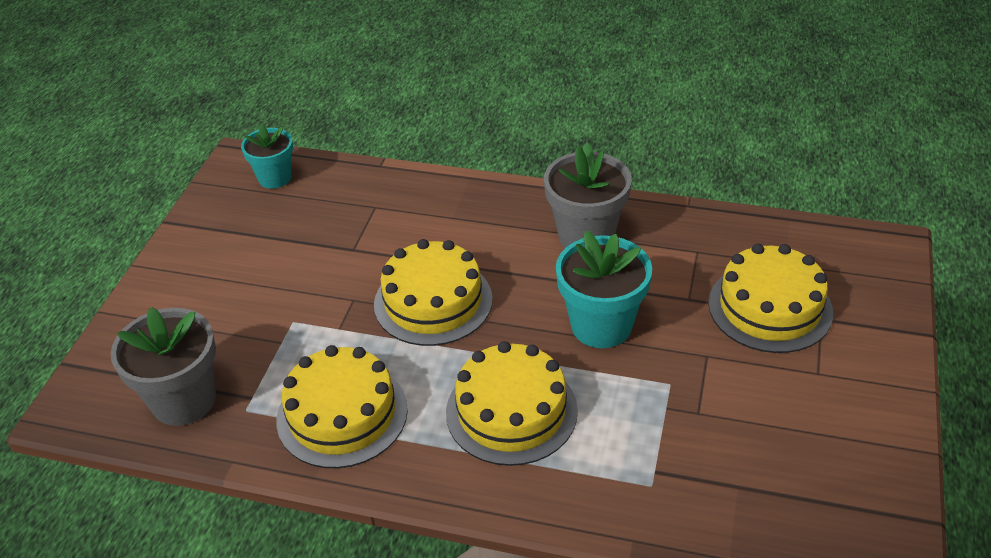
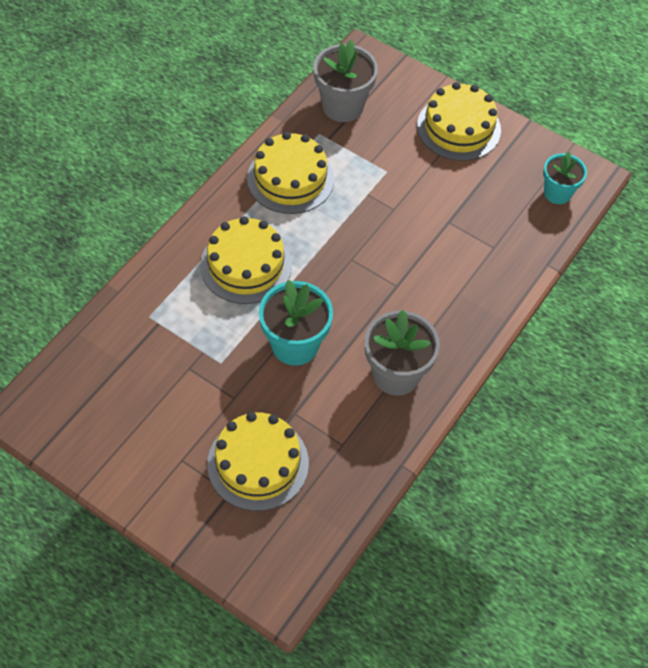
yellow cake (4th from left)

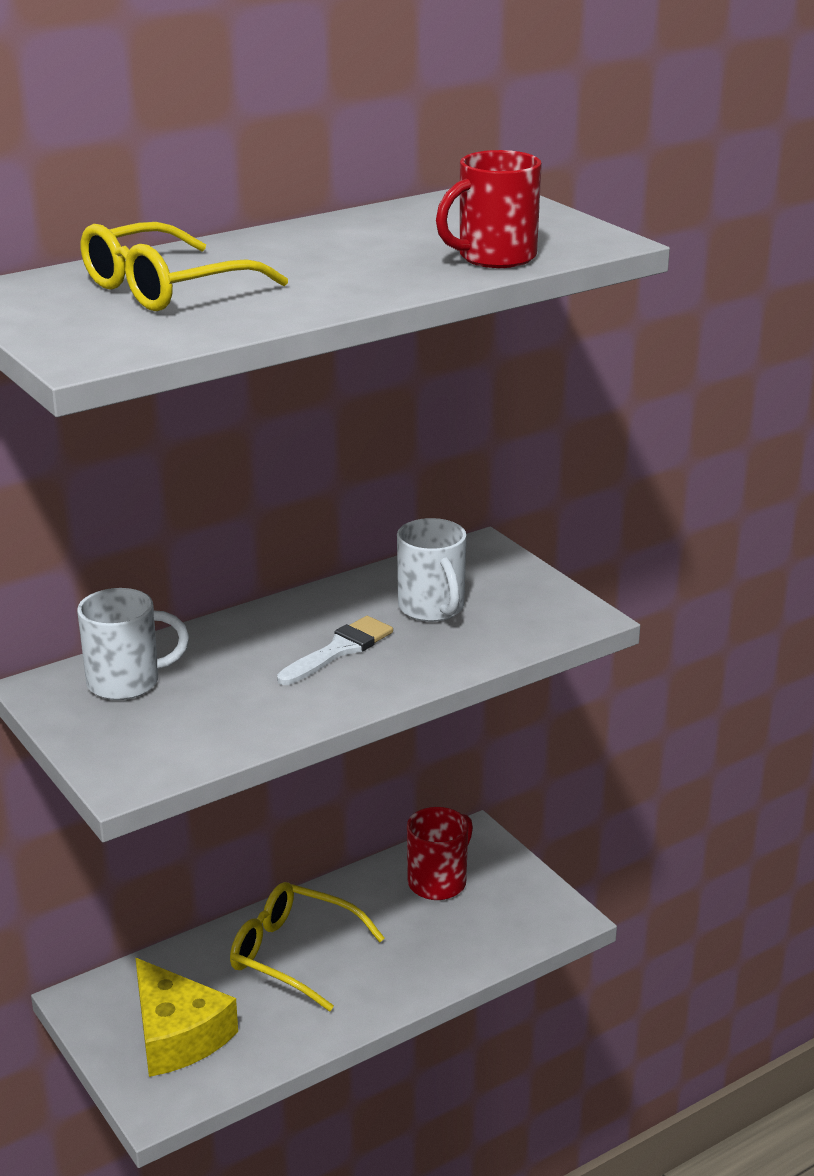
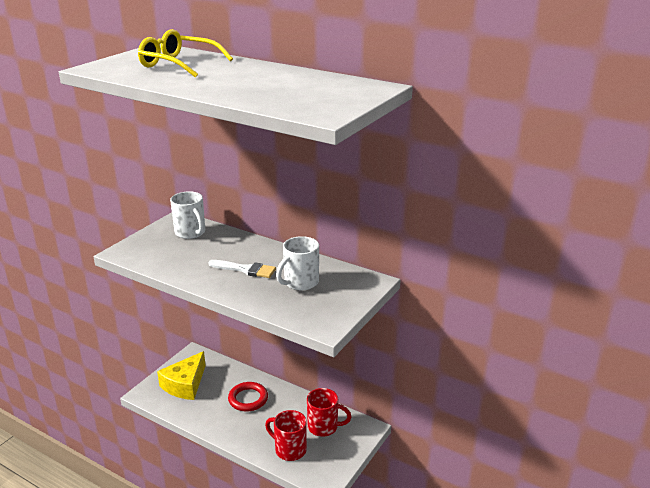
red ring
red mug (1st from left)

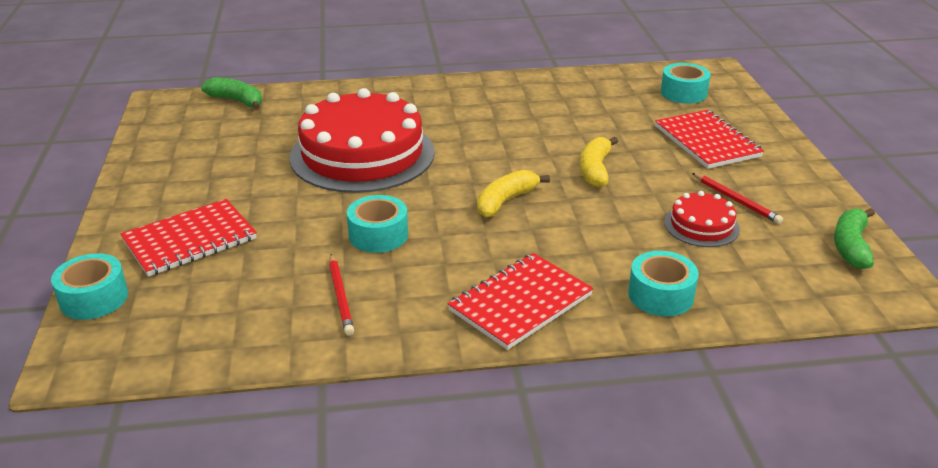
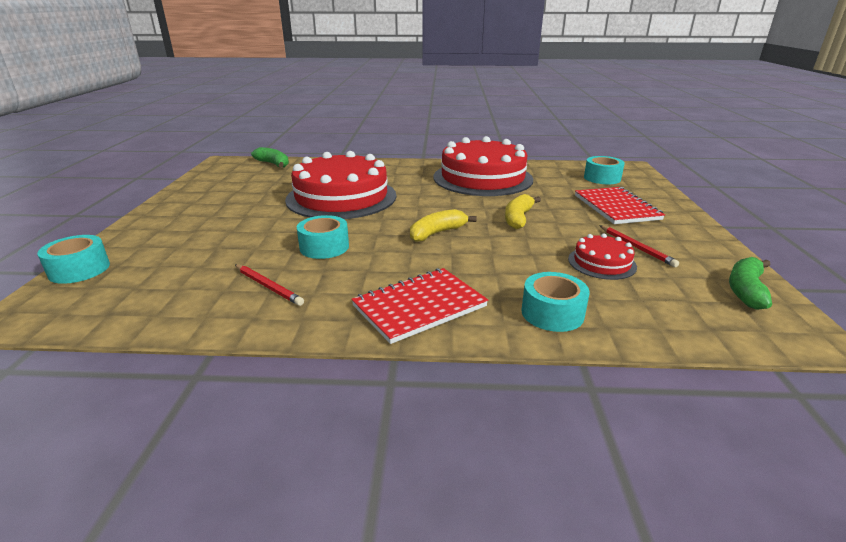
red notebook (1st from left in the first image)
red pencil (1st from left)
red cake (2nd from left)

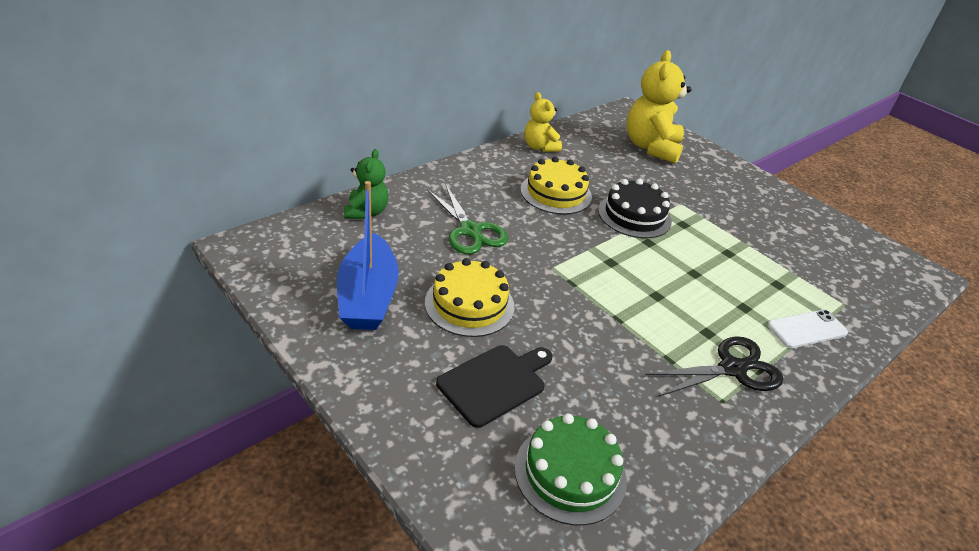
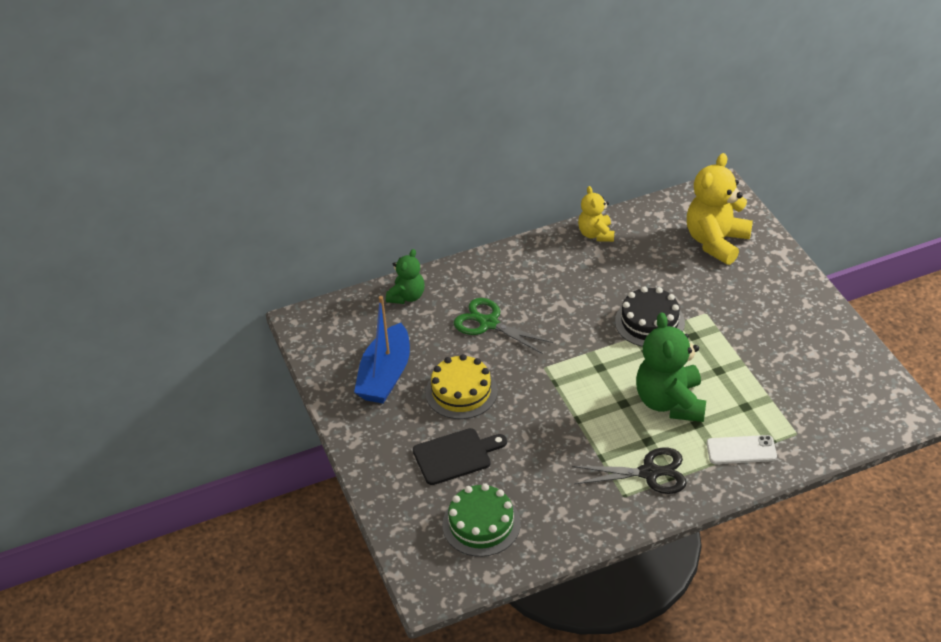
green scissors
yellow cake (2nd from left in the first image)
green teddy bear (2nd from left)

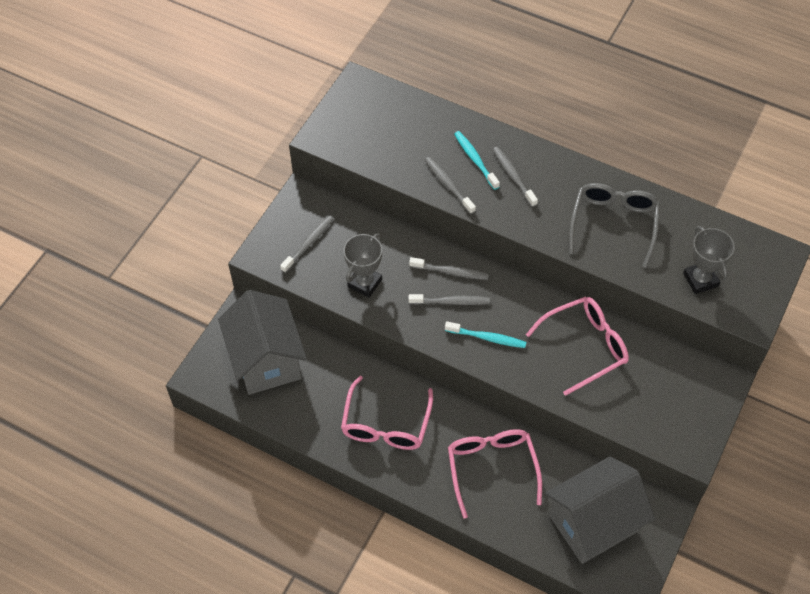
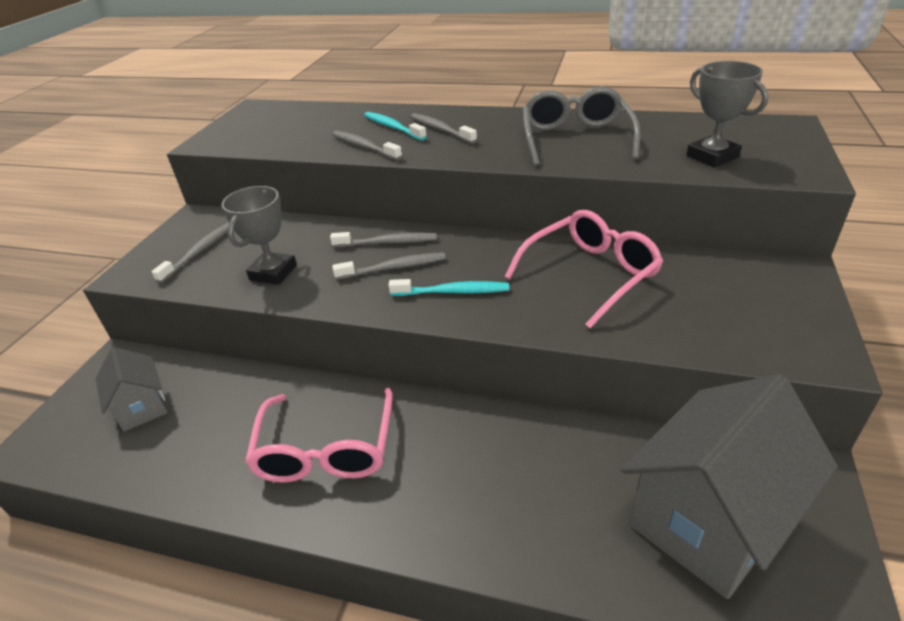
grey house (1st from left)
pink glasses (2nd from left in the first image)

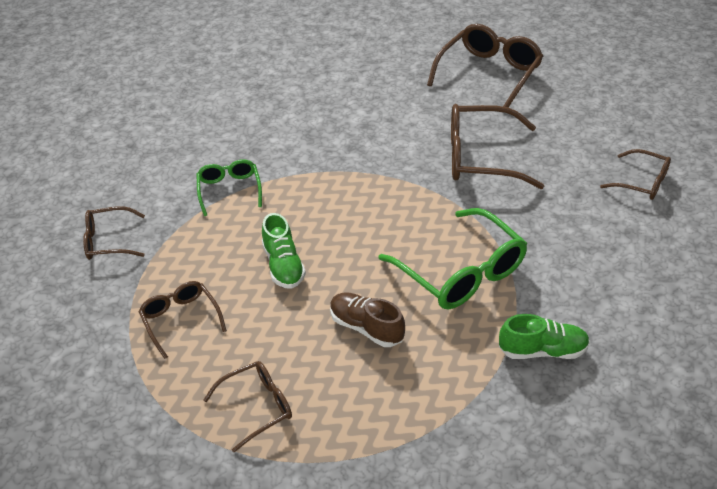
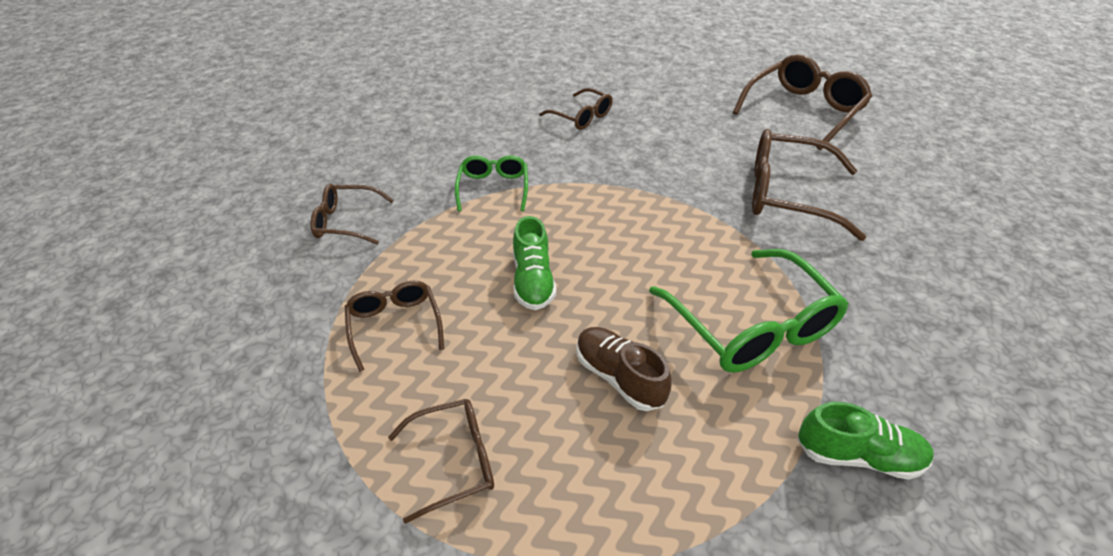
brown glasses (4th from left)

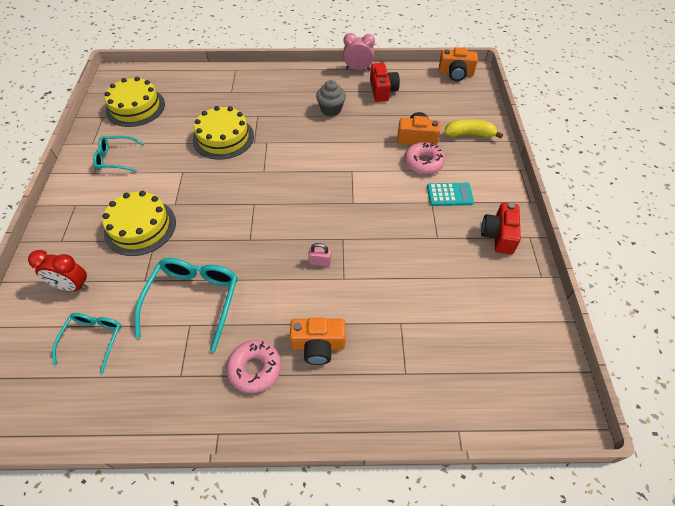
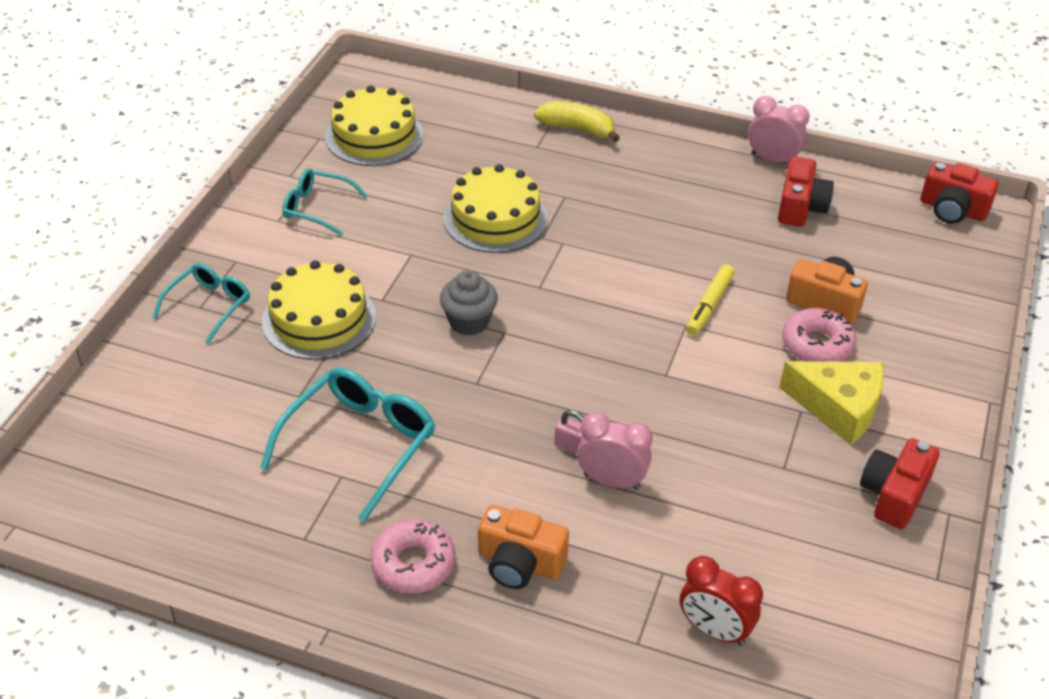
red clock
turquoise glasses (1st from left)
grey cupcake
yellow cheese
red camera (3rd from left)
yellow banana
pink clock (1st from left)
yellow marker

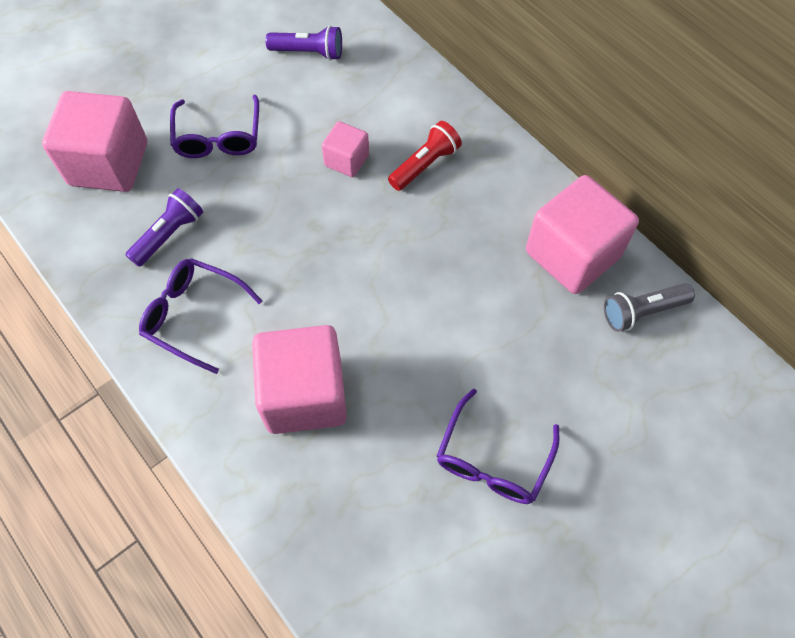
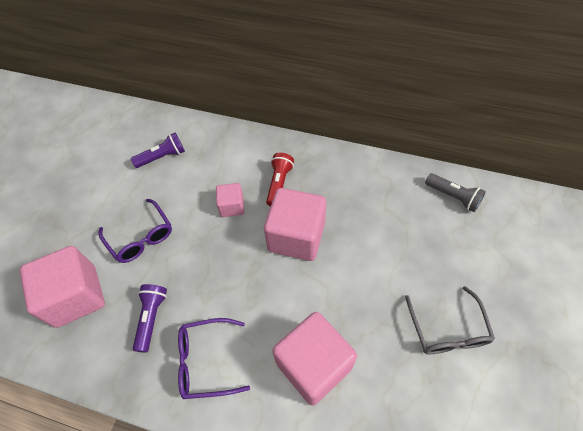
grey glasses
pink cube (3rd from left)
grey flashlight

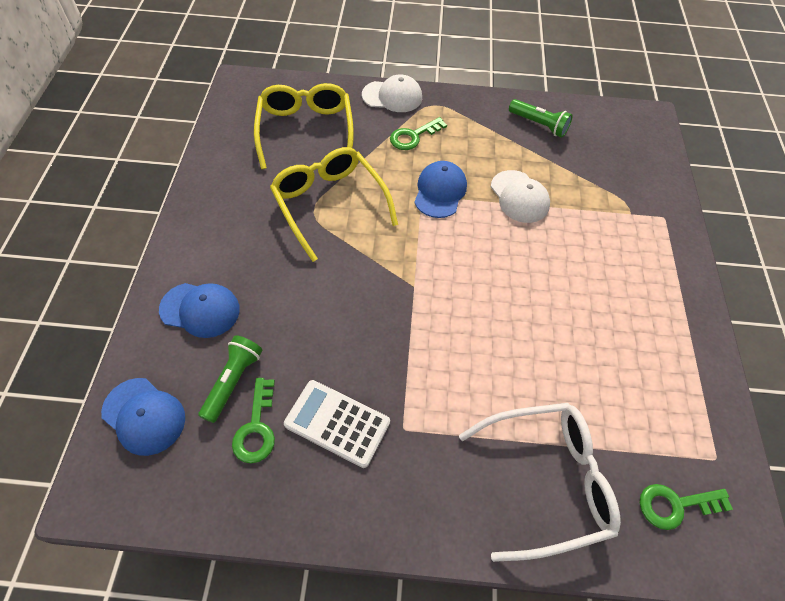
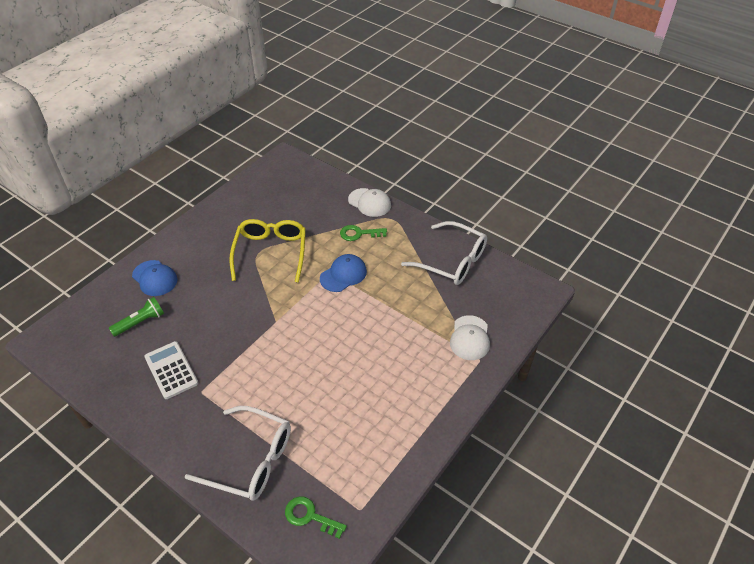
blue cap (1st from left in the first image)
green key (1st from left in the first image)
yellow glasses (1st from left in the first image)
white cap (2nd from left)
white glasses (2nd from left)

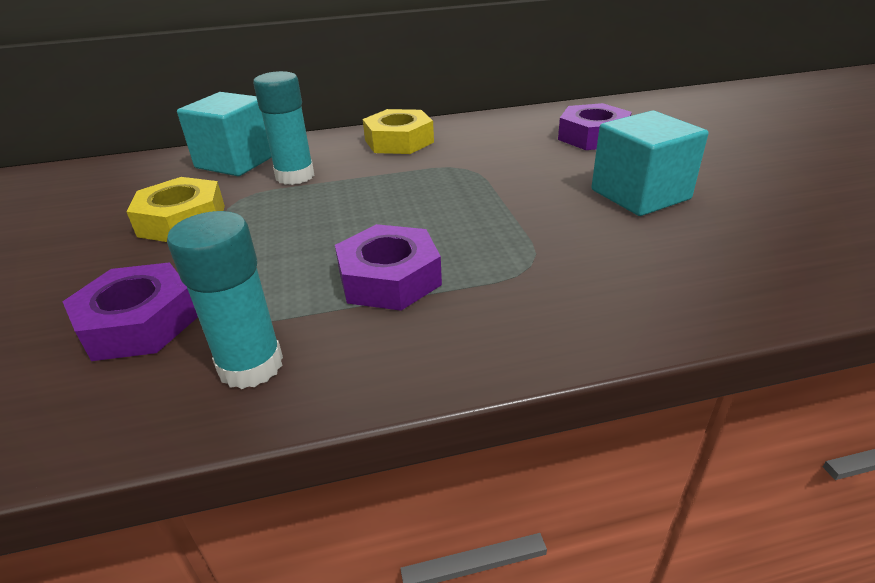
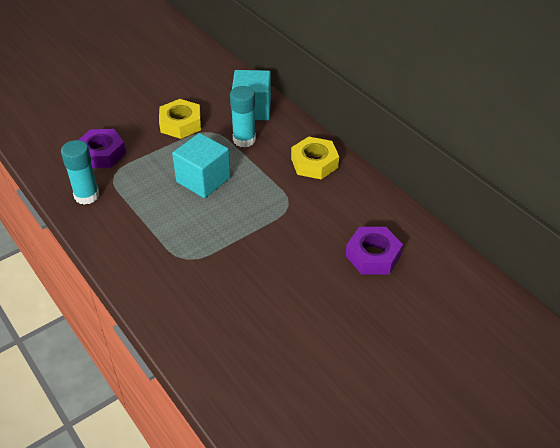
purple nut (2nd from left in the first image)
turquoise cube (1st from left)

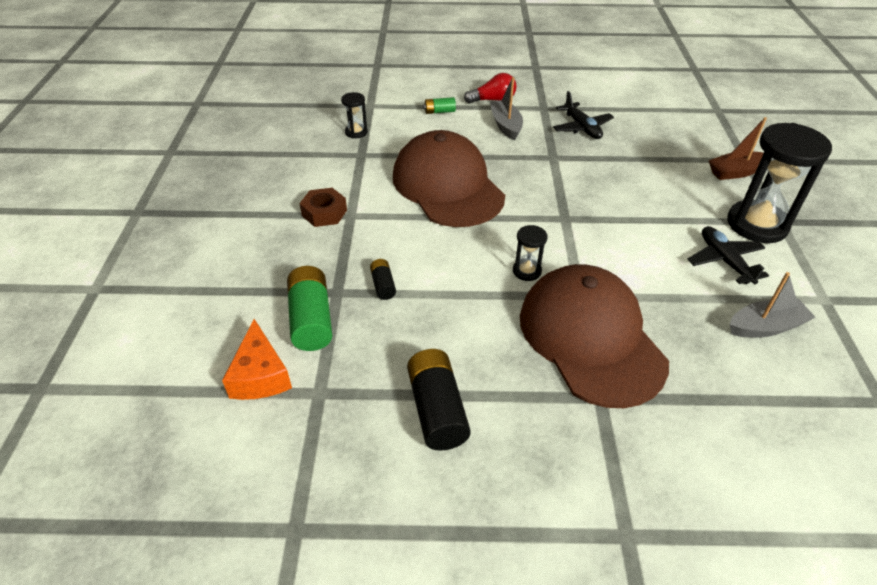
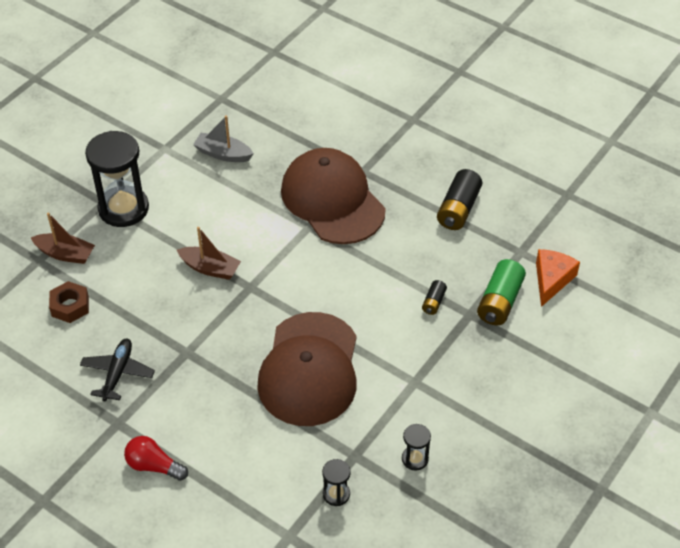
brown nut
green battery (2nd from left in the first image)
grey boat (1st from left in the first image)
black hourglass (3rd from left)
brown cap (2nd from left)
black plane (2nd from left in the first image)
brown boat (2nd from left)

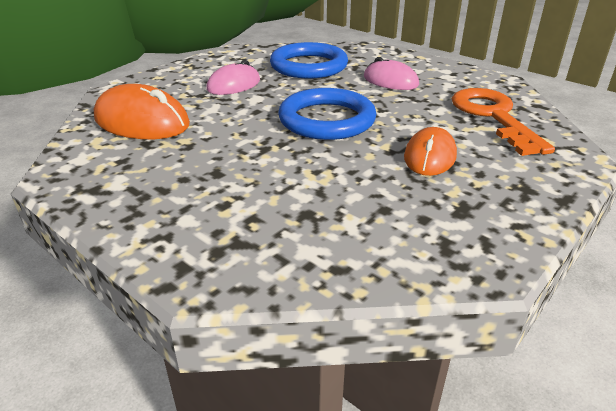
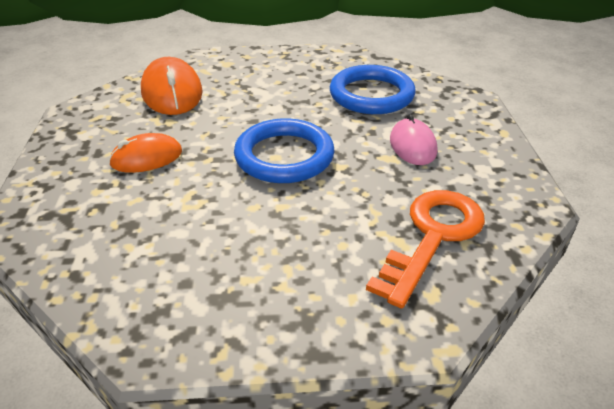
pink mouse (1st from left in the first image)
orange mouse (1st from left)

